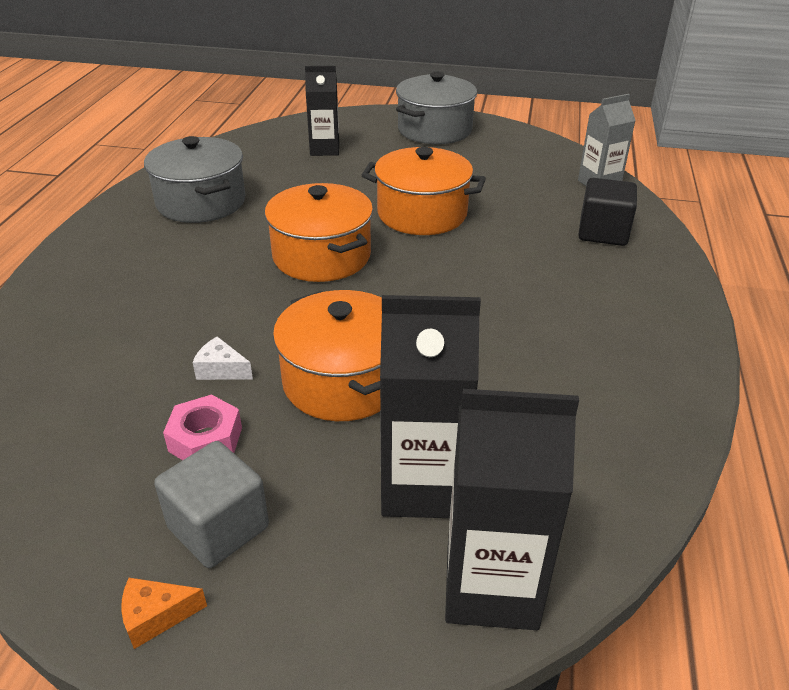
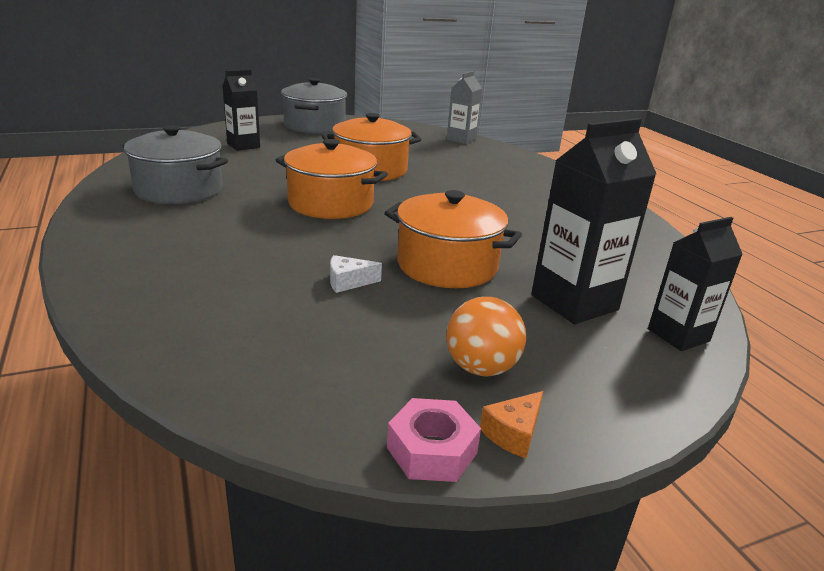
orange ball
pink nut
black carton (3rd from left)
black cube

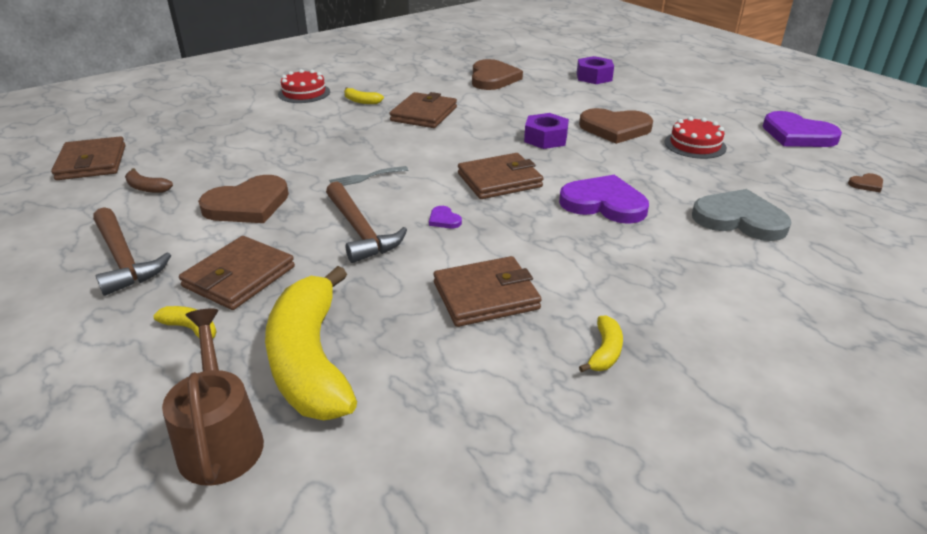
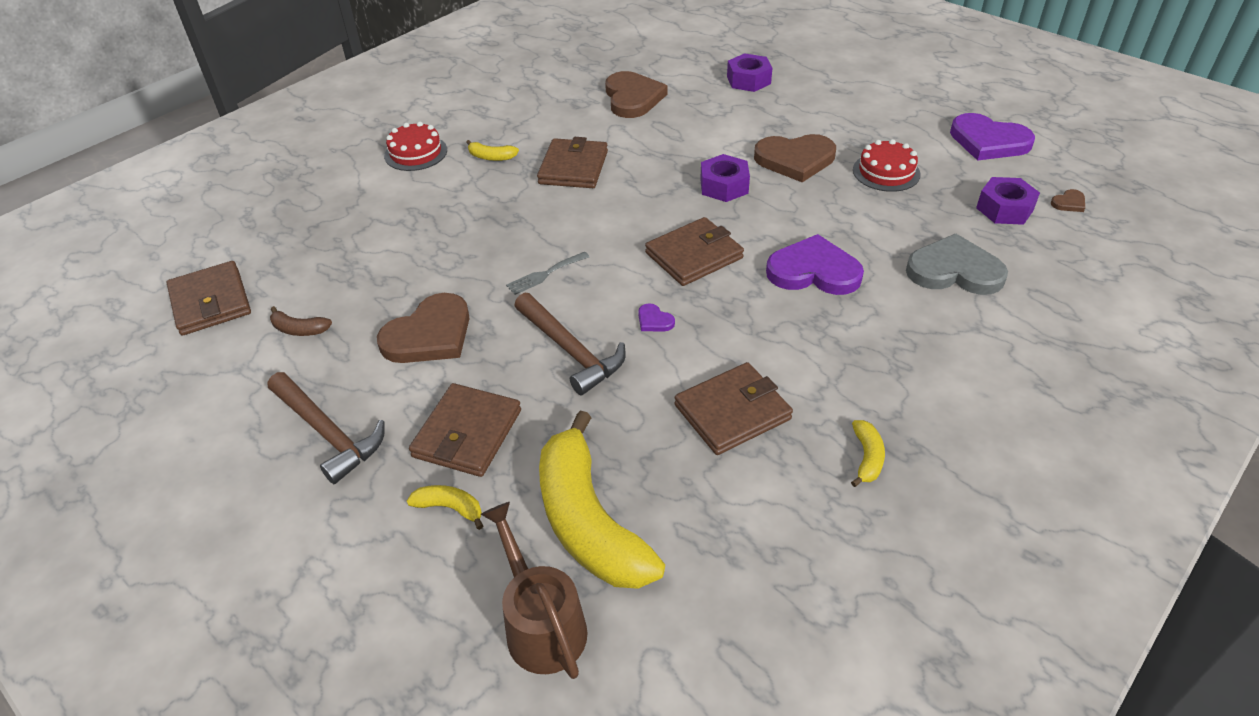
purple nut (3rd from left)

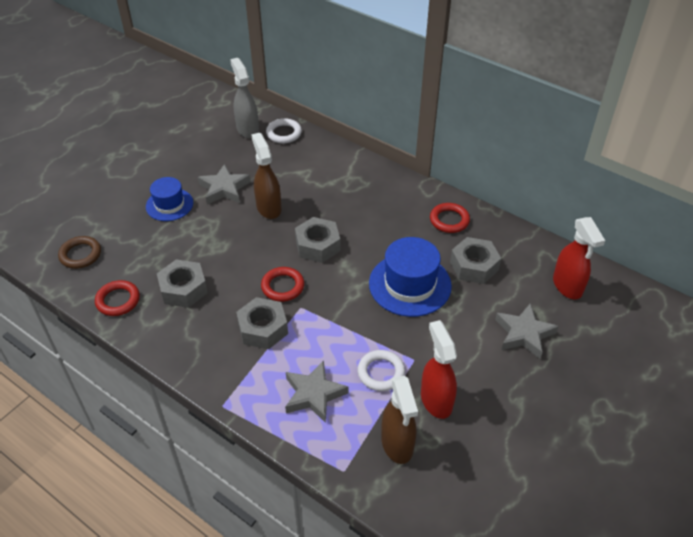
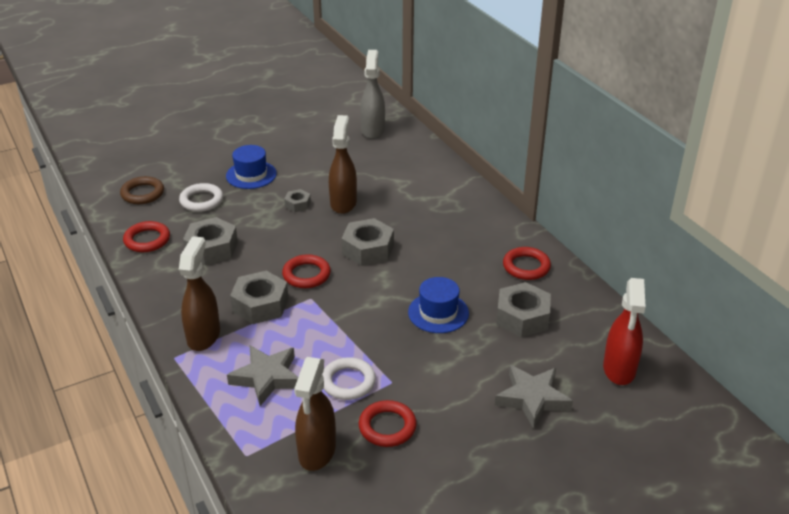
grey star (1st from left in the first image)
white ring (1st from left)
blue hat (2nd from left)
red ring (3rd from left)
brown spray bottle (1st from left)
grey nut (3rd from left)

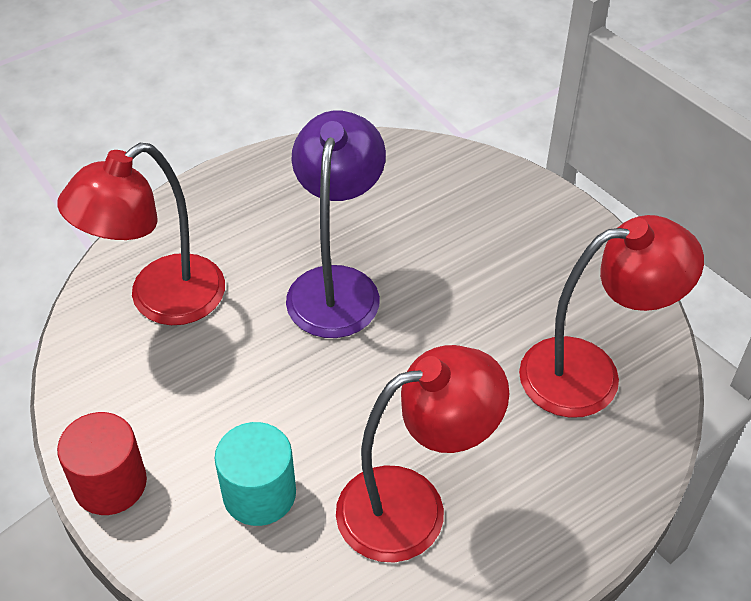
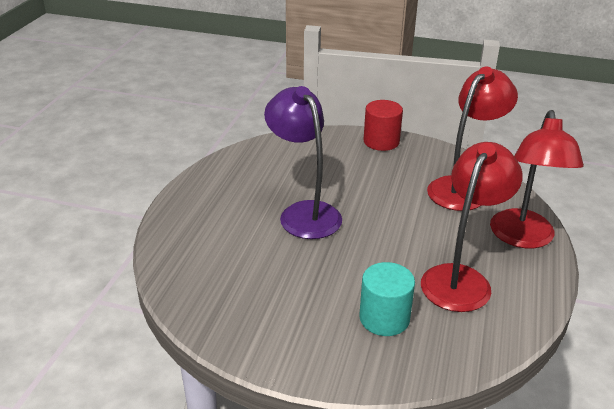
red lamp (3rd from left)
red cylinder

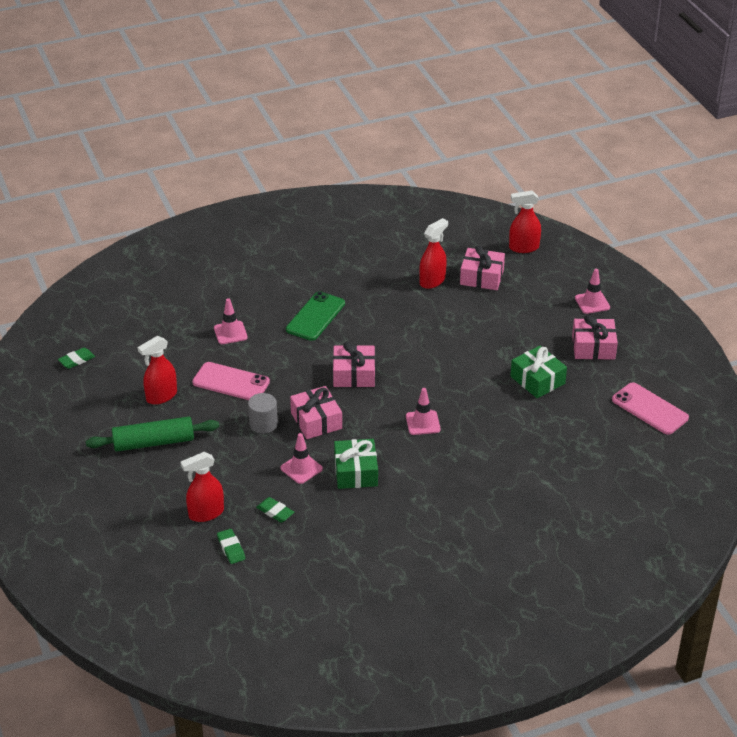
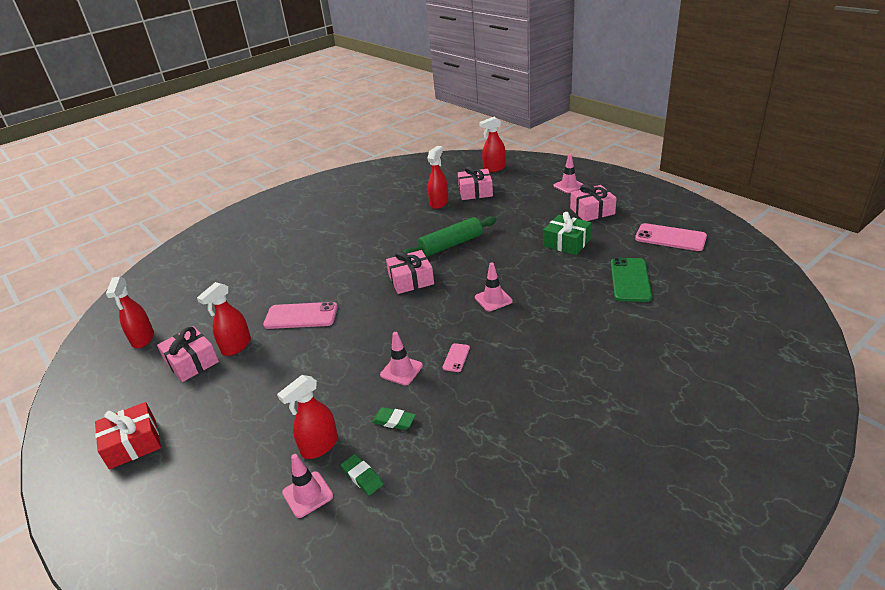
red spray bottle (1st from left)
green rolling pin
pink traffic cone (1st from left)
grey cylinder
green phone
pink gift (1st from left)
pink phone (2nd from left)
red gift

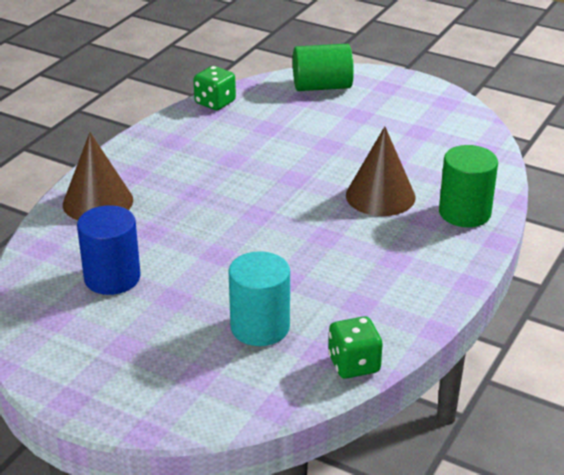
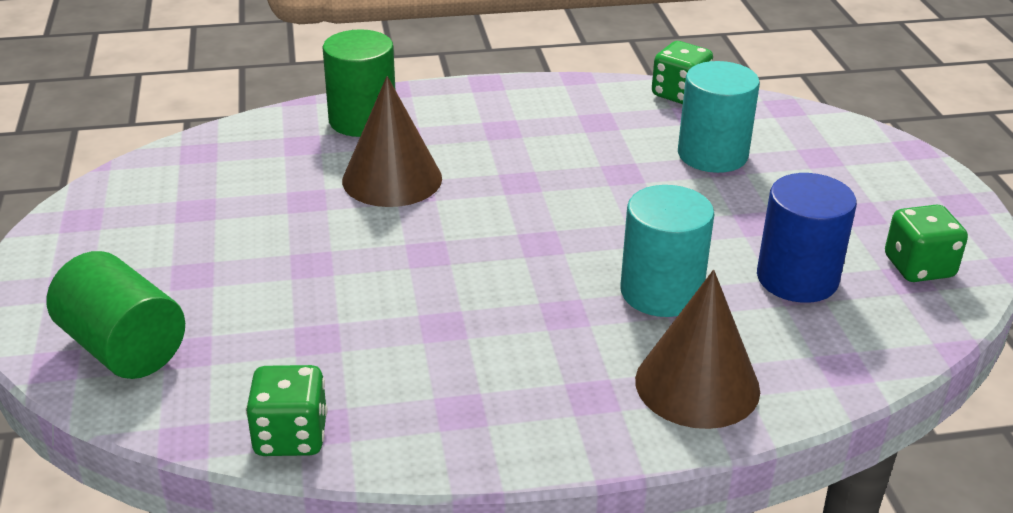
turquoise cylinder (1st from left)
green dice (3rd from left)

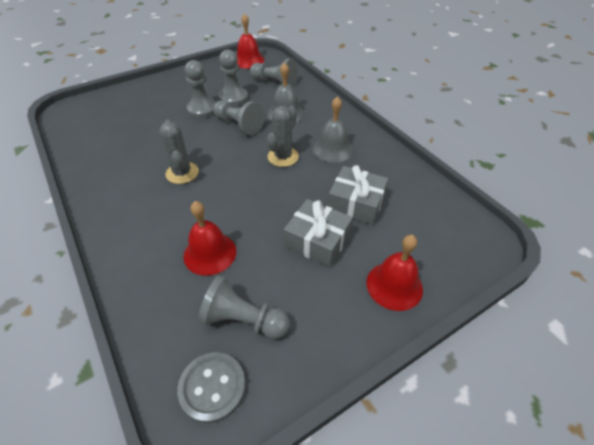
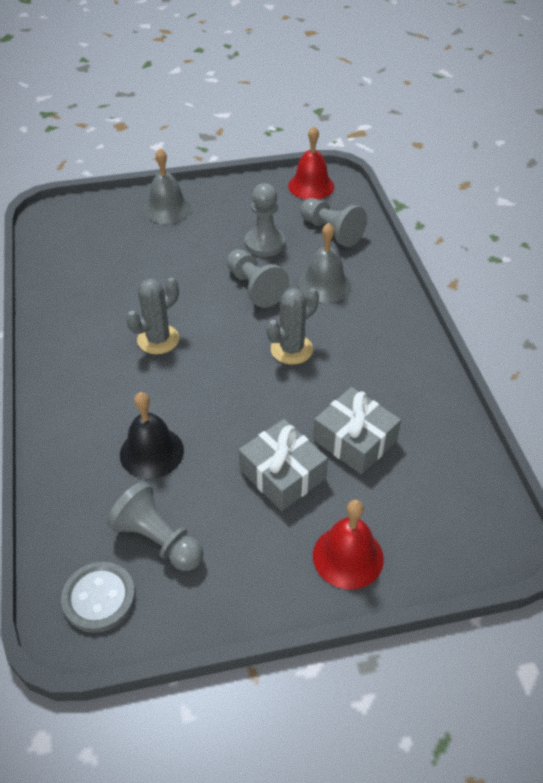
grey cactus (1st from left)
black bell
grey pawn (1st from left in the first image)
grey bell (1st from left)

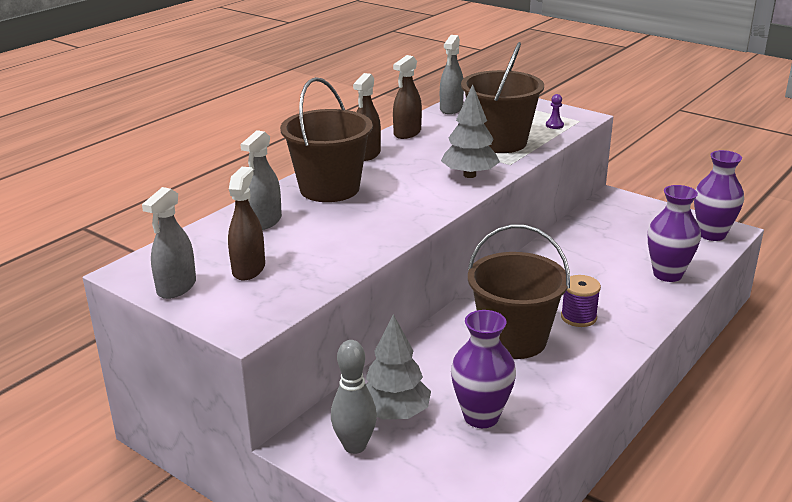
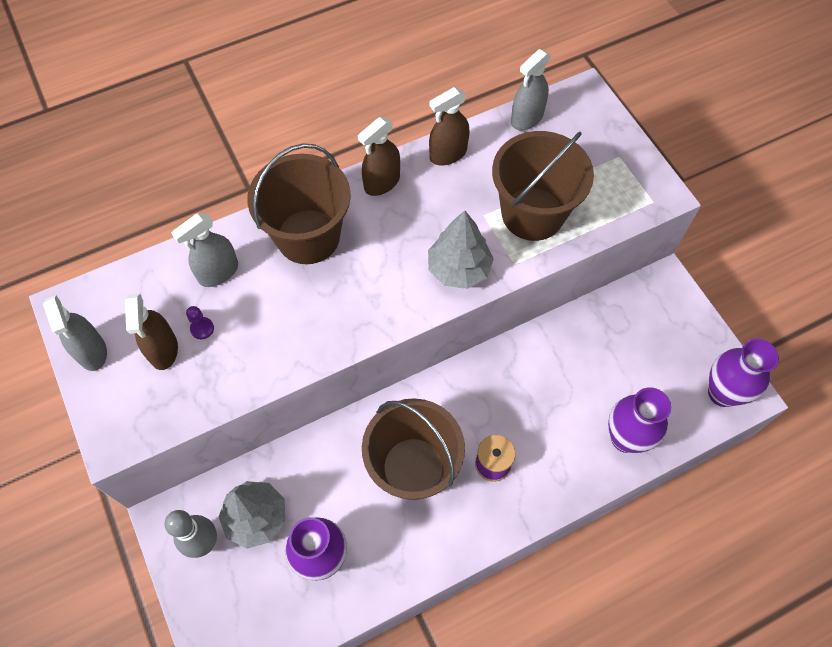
grey spray bottle (1st from left)
brown spray bottle (1st from left)
purple pawn

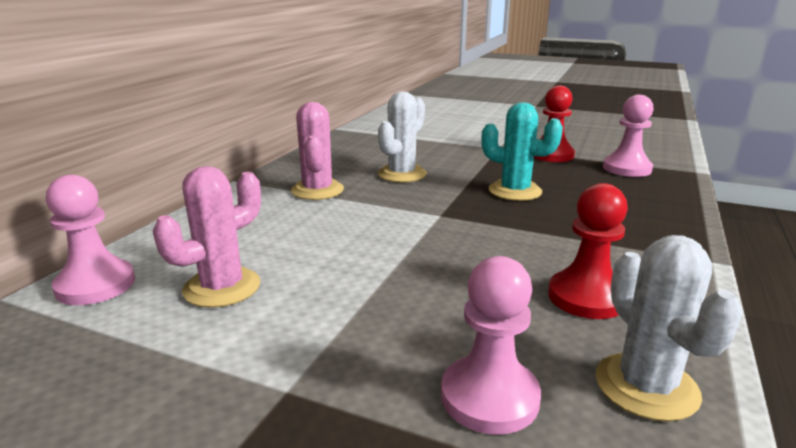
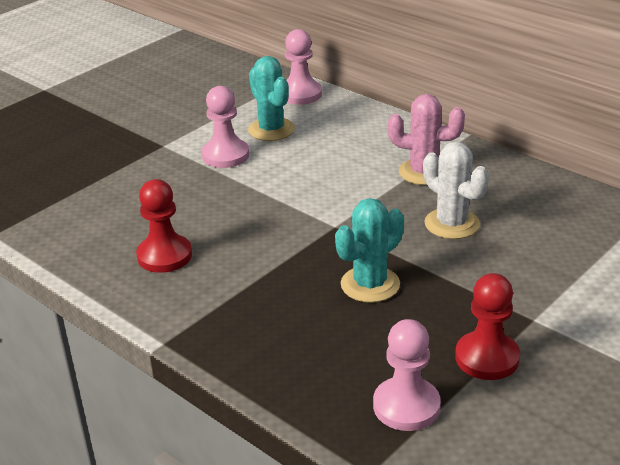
turquoise cactus (1st from left)
pink pawn (1st from left)
white cactus (2nd from left in the first image)

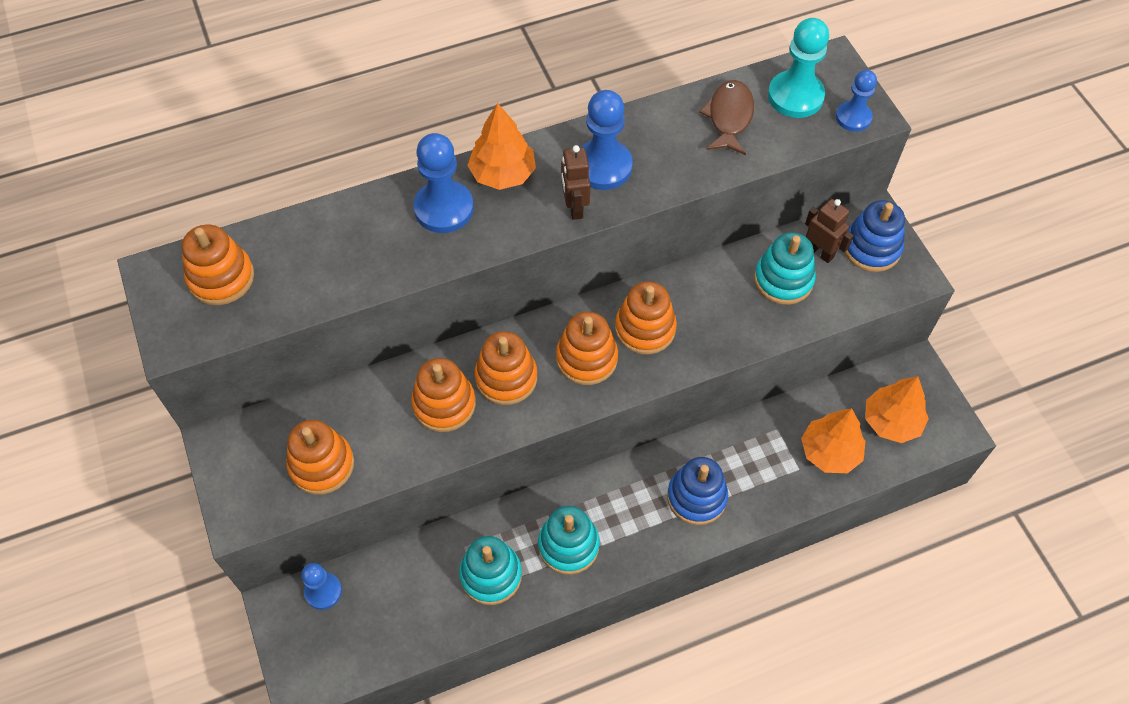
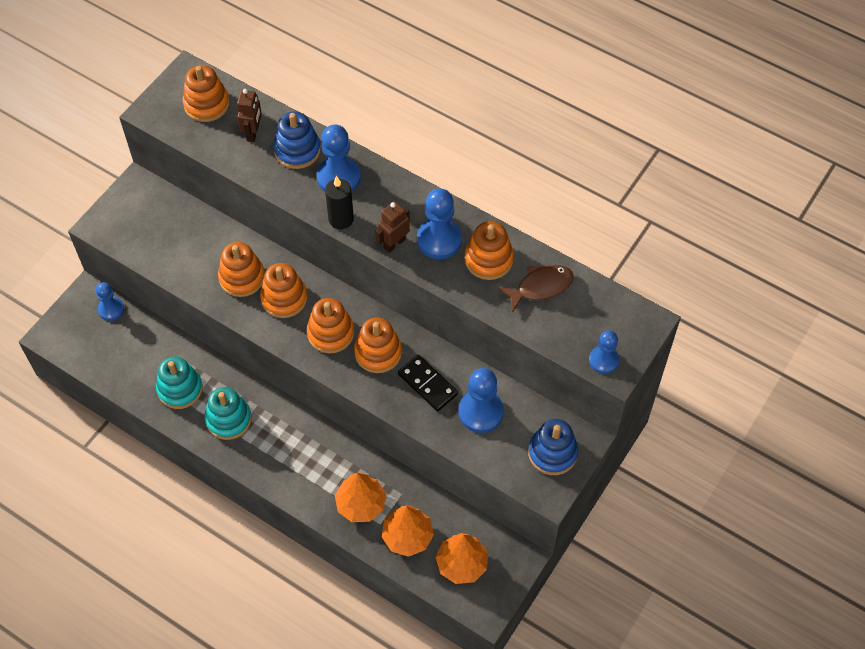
orange stacking toy (6th from left)
orange tree (1st from left)
blue stacking toy (1st from left)
blue pawn (4th from left)
turquoise pawn
brown robot (1st from left)
black candle
black domino

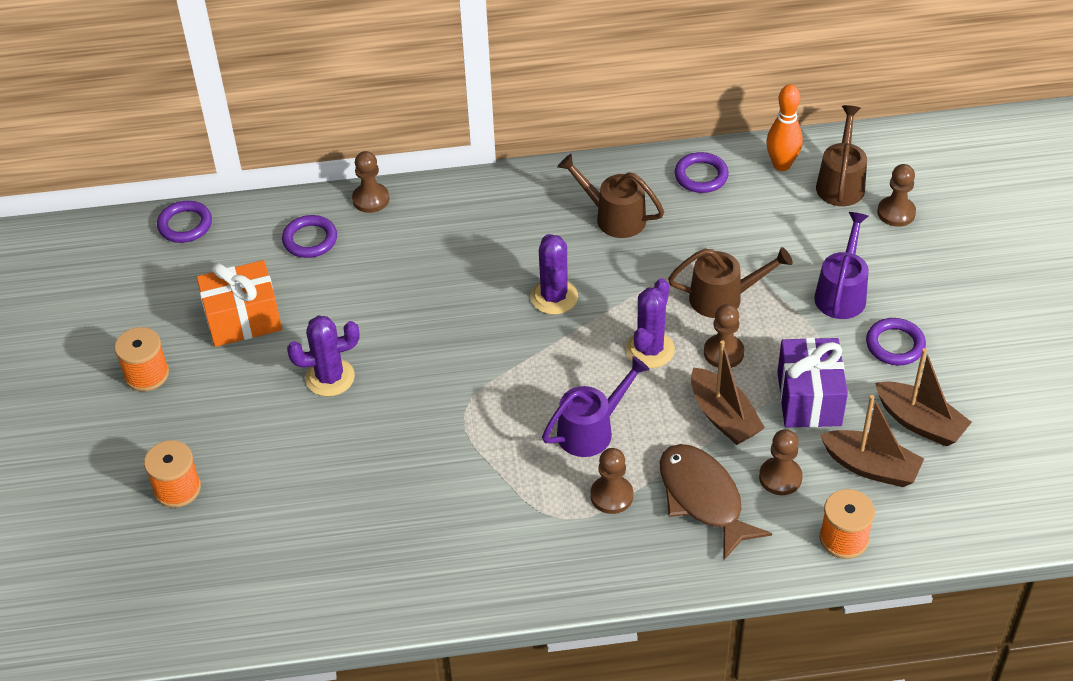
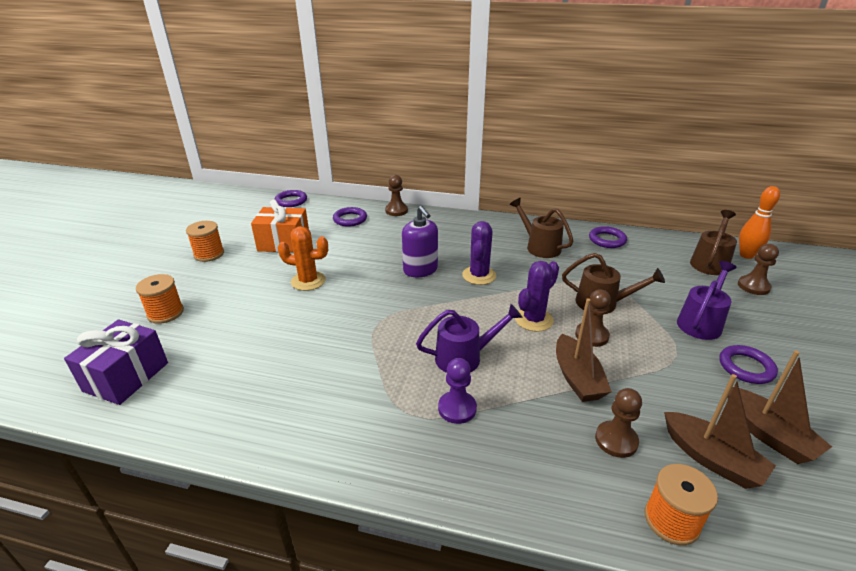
orange cactus
purple pawn
brown fish
orange bowling pin
purple gift
purple soap dispenser

